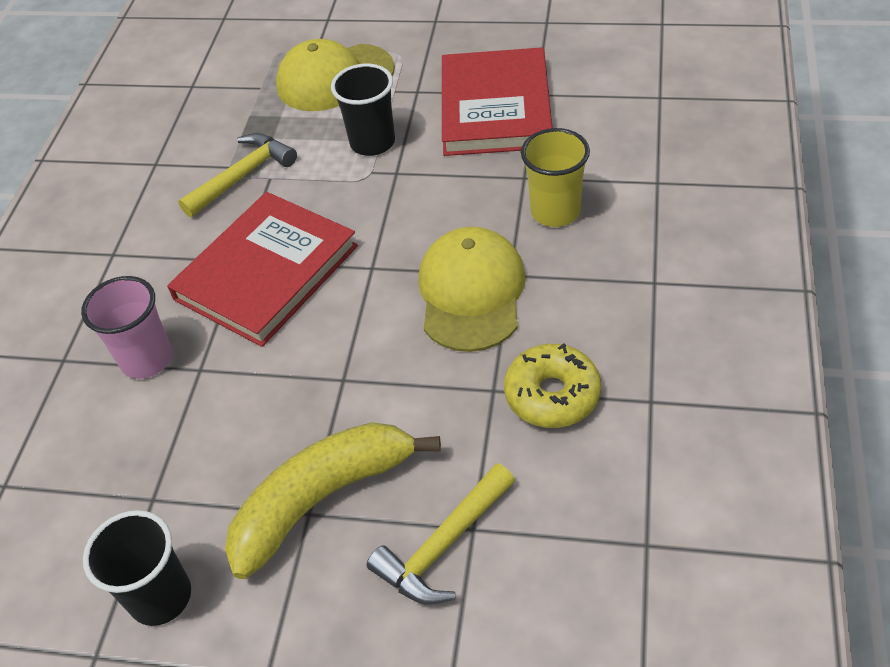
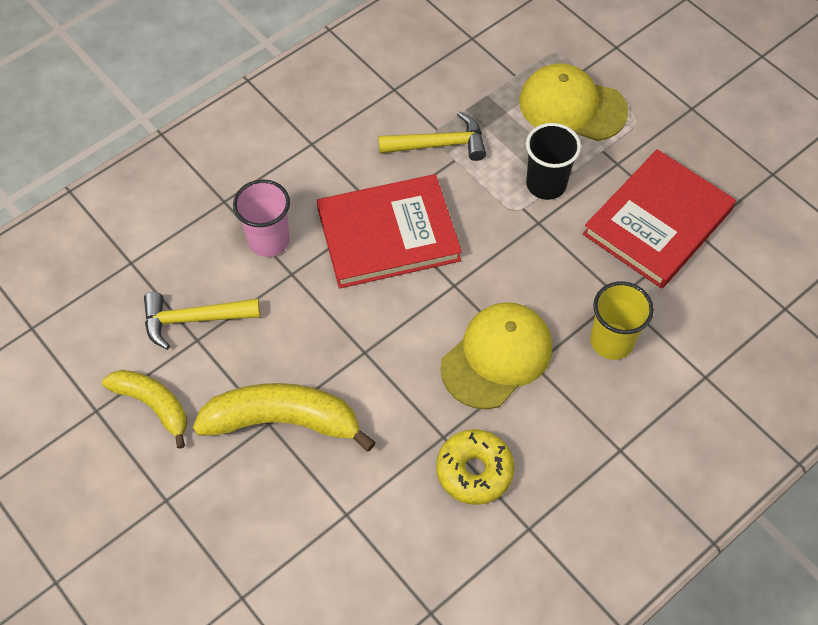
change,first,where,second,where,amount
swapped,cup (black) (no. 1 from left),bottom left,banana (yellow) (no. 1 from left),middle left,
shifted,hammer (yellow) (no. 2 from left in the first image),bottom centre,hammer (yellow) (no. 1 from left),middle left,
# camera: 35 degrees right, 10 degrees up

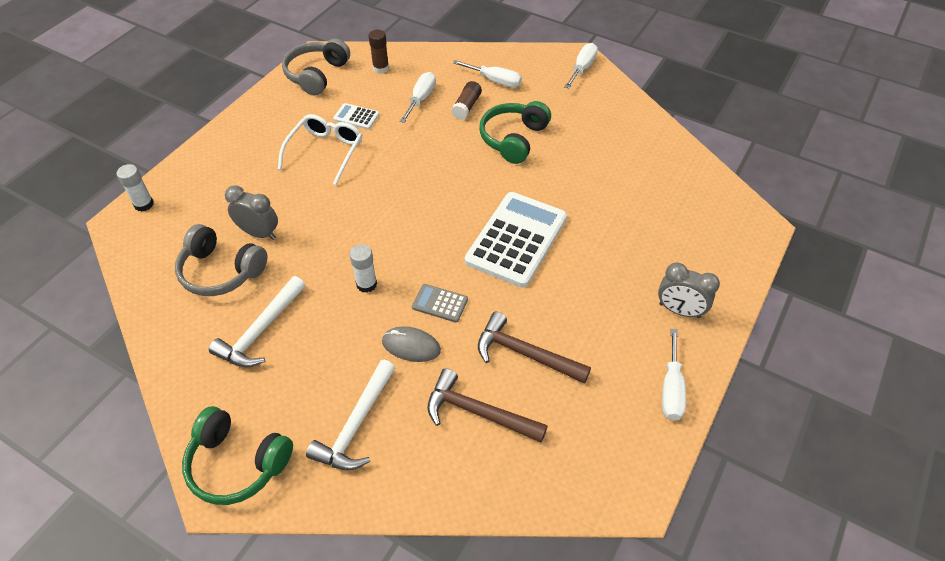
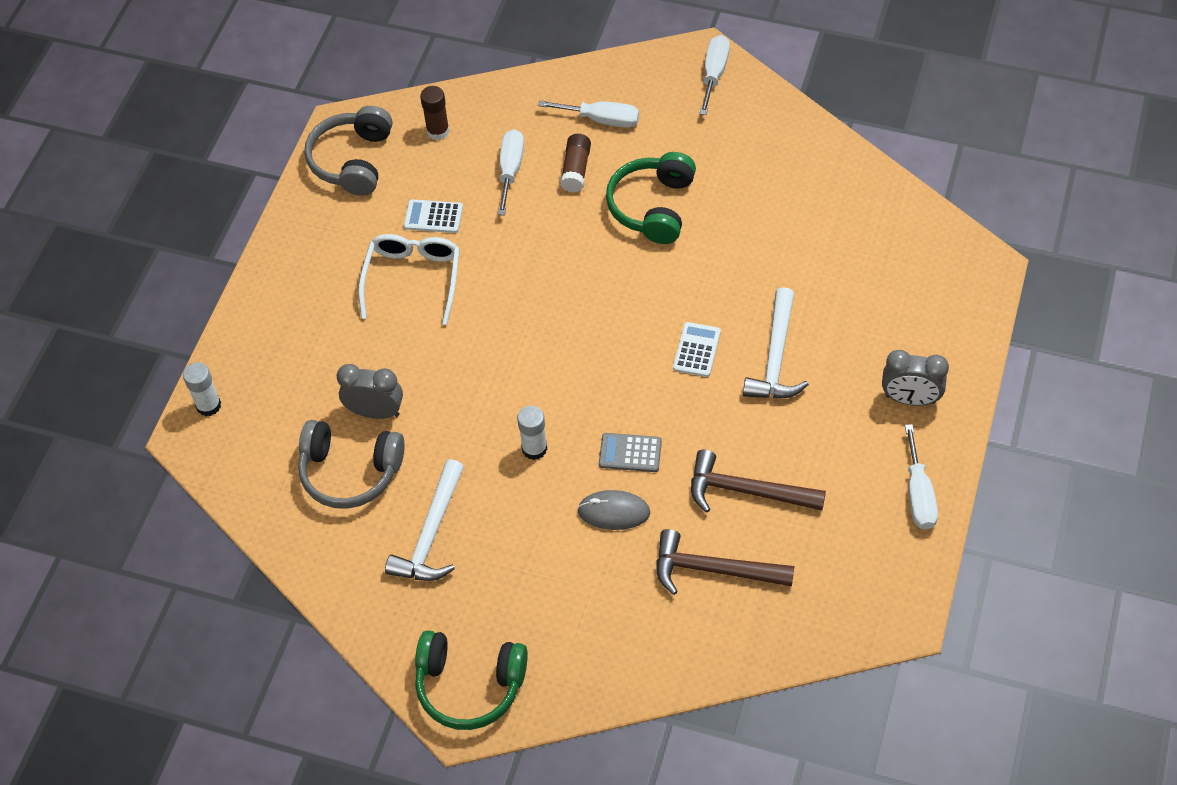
change,first,where,second,where,amount
scaled,calculator (white) (no. 2 from left),centre,,centre,x0.44
shifted,hammer (white) (no. 2 from left),bottom centre,,centre,
# camera: 10 degrees left, 5 degrees up

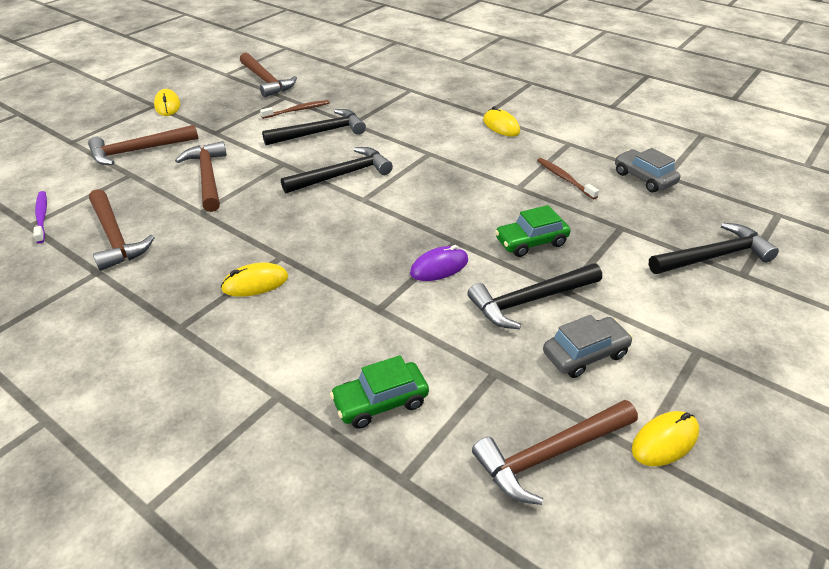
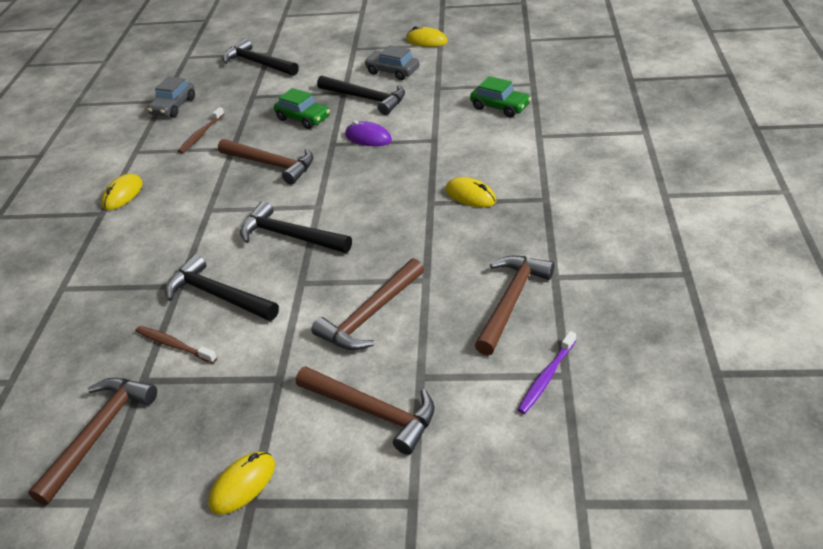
change,first,where,second,where,amount
shifted,hammer (brown) (no. 5 from left in the first image),bottom right,hammer (brown) (no. 2 from left),top left,
# camera: 120 degrees left, 0 degrees up

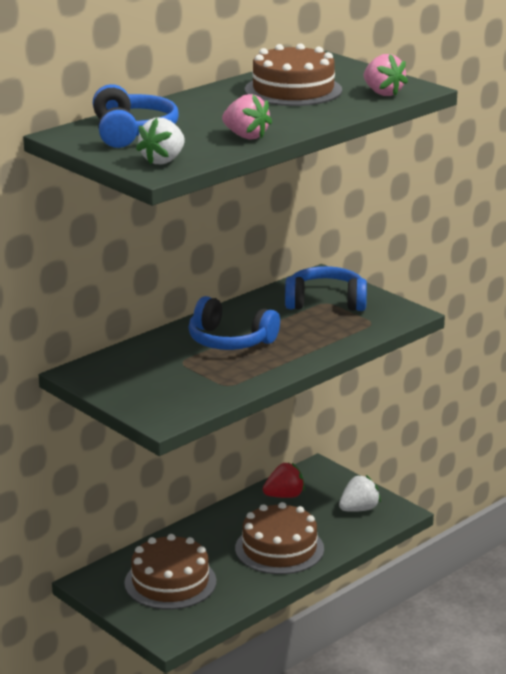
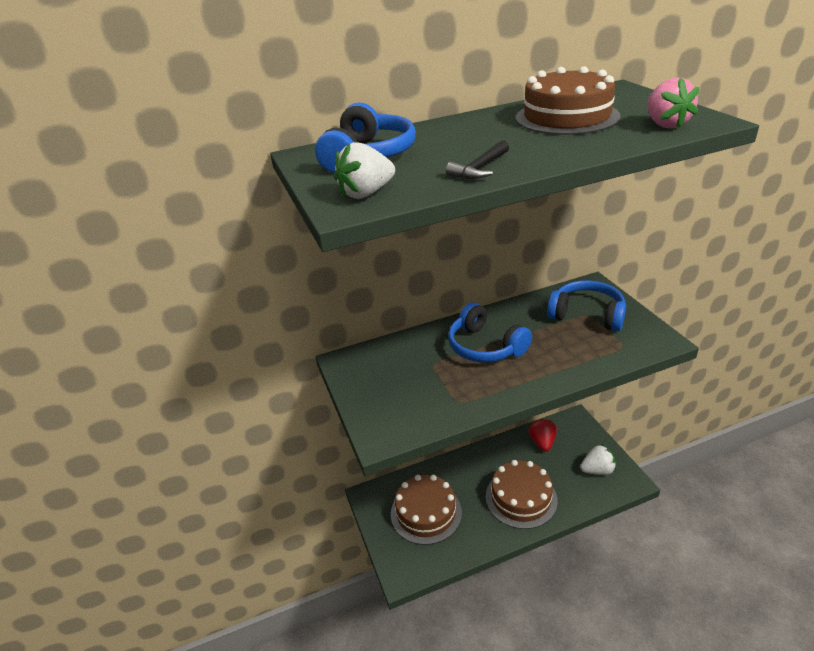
change,first,where,second,where,amount
swapped,strawberry (pink) (no. 1 from left),top centre,hammer (black),top centre,
rotated,strawberry (red),bottom centre,,bottom right,90 degrees counterclockwise
# camera: 25 degrees right, 10 degrees up

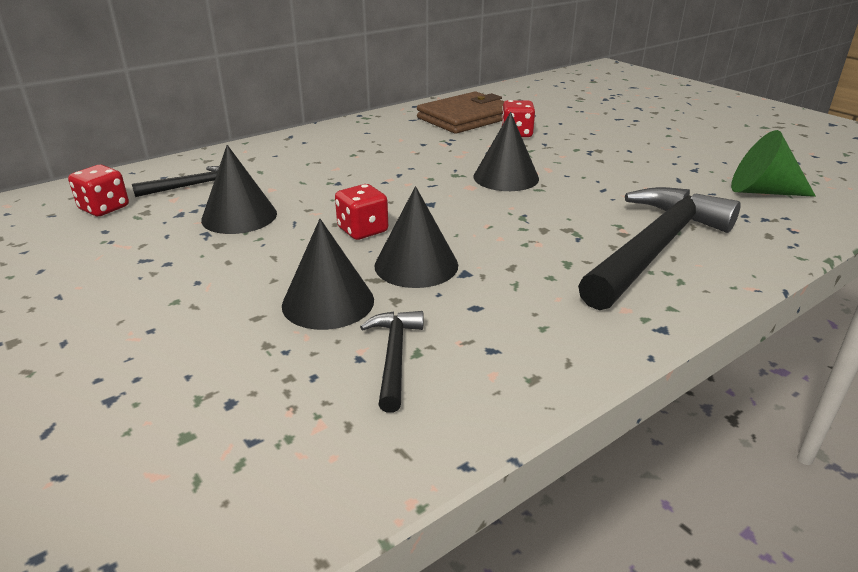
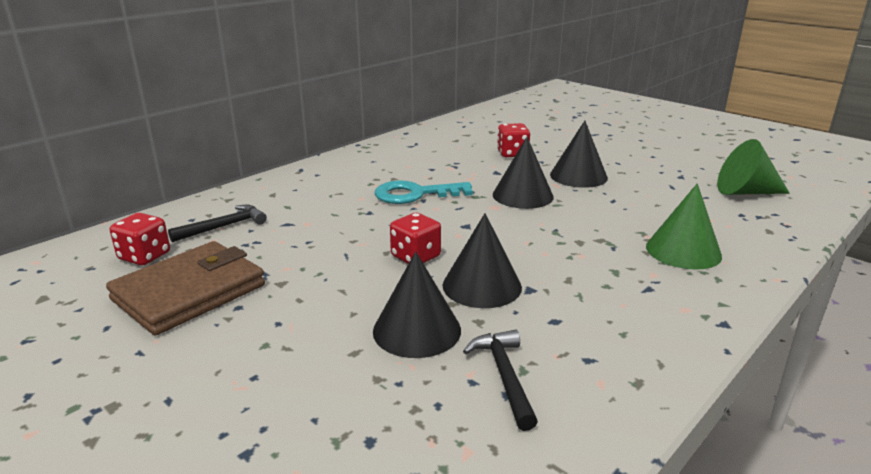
change,first,where,second,where,amount
shifted,wallet (brown),top centre,,middle left,
new,,,key (turquoise),centre,
shifted,cone (black) (no. 1 from left in the first image),top left,cone (black) (no. 4 from left),top centre,
swapped,hammer (black) (no. 3 from left),middle right,cone (green) (no. 1 from left),middle right,
# camera: 10 degrees left, 5 degrees down

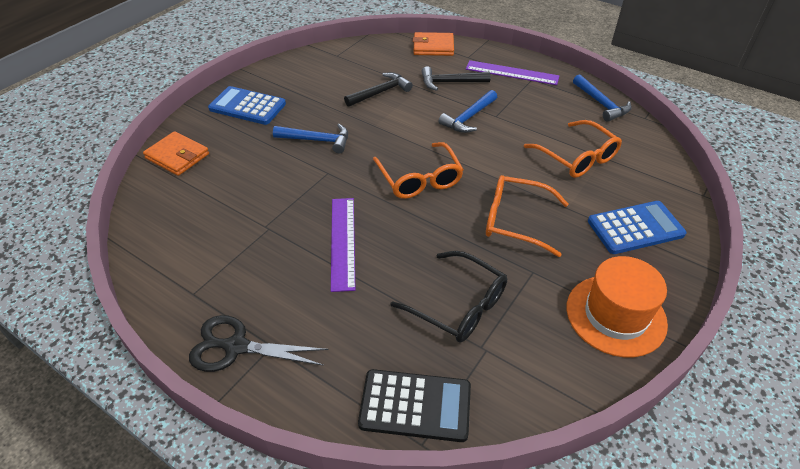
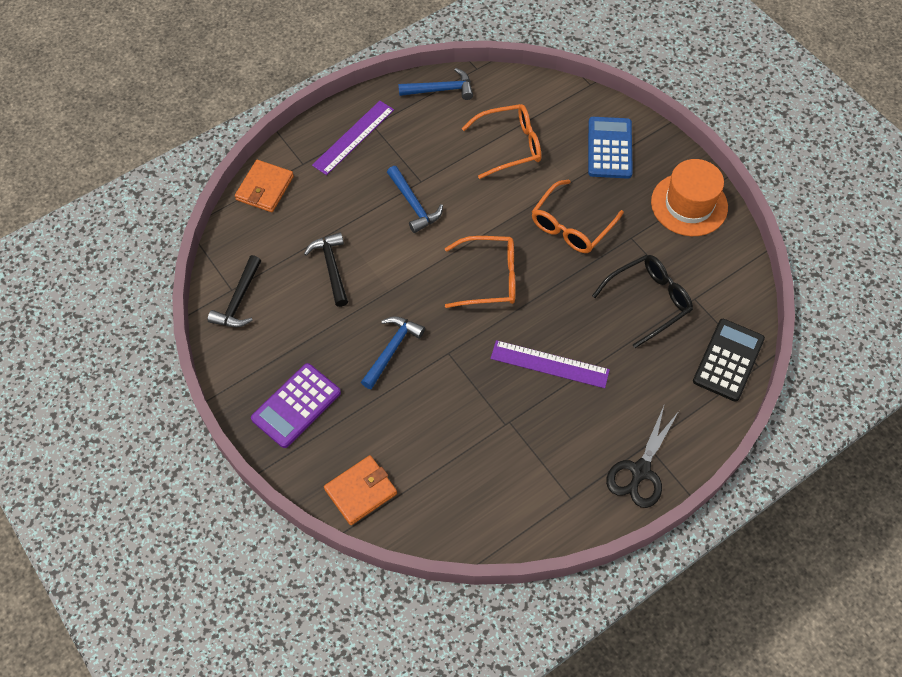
change,first,where,second,where,amount
shifted,hammer (black) (no. 2 from left in the first image),top centre,hammer (black) (no. 1 from left),middle left,
repainted,calculator (blue) (no. 1 from left),top left,calculator (purple),middle left,
# camera: 70 degrees left, 15 degrees up

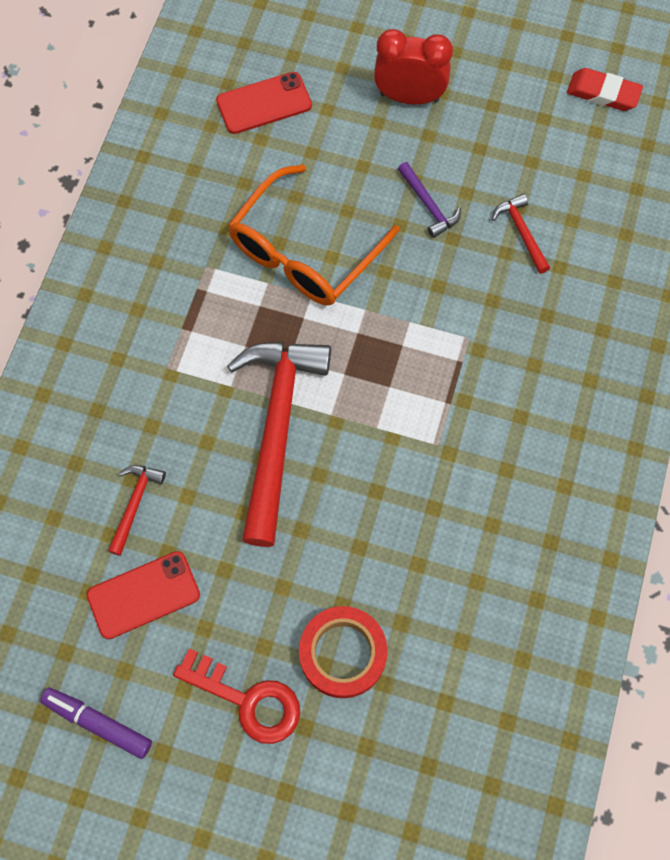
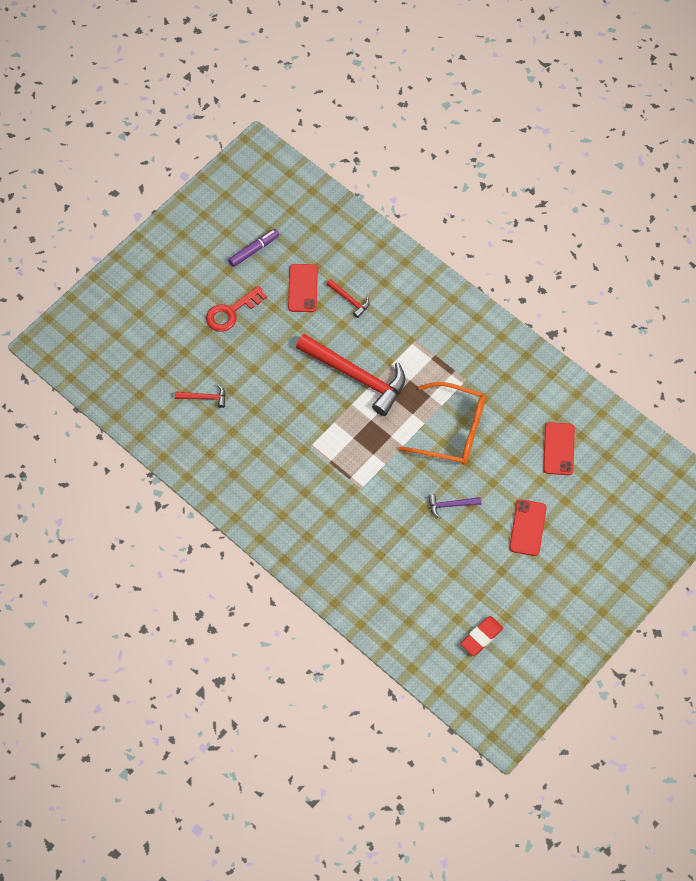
change,first,where,second,where,amount
shifted,hammer (red) (no. 3 from left in the first image),top right,hammer (red) (no. 1 from left),middle left,
rotated,glasses (orange),top centre,,centre,135 degrees clockwise
swapped,clock (red),top centre,phone (red) (no. 2 from left),middle right,
gone,tape (red),bottom centre,,,
# camera: 115 degrees right, 5 degrees down

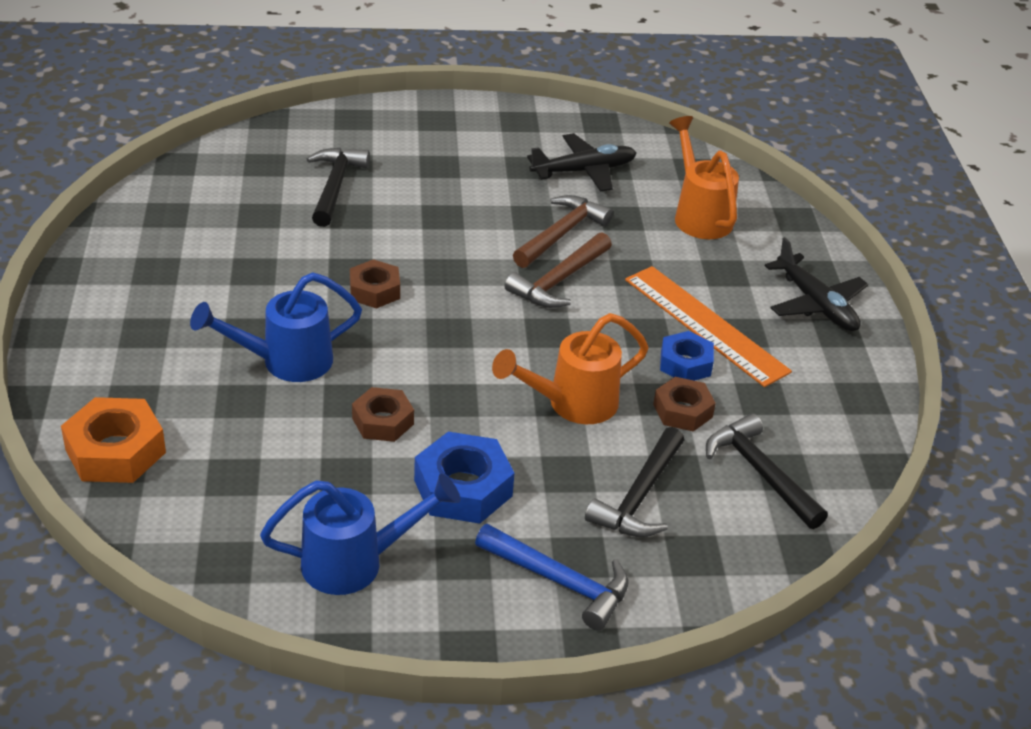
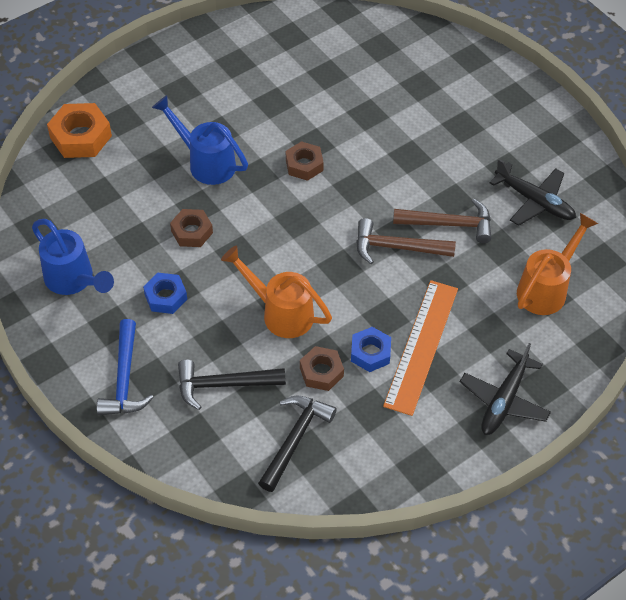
change,first,where,second,where,amount
scaled,nut (blue) (no. 1 from left),centre,,middle left,x0.65
gone,hammer (black) (no. 1 from left),top left,,,
# camera: 60 degrees right, 15 degrees up

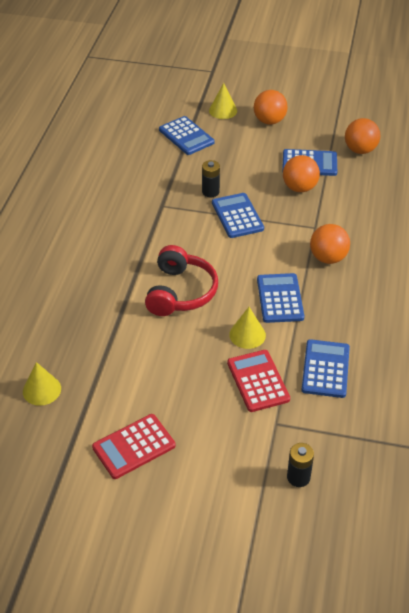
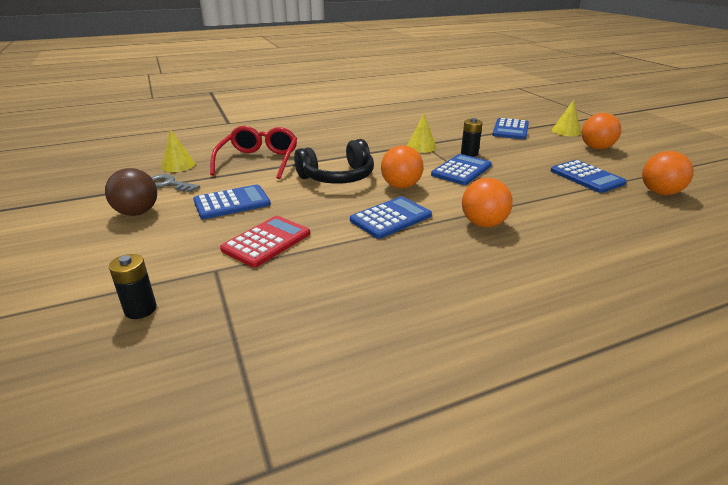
change,first,where,second,where,amount
swapped,calculator (red) (no. 1 from left),bottom left,ball (brown),middle left,
new,,,key (grey),middle left,
shifted,calculator (blue) (no. 5 from left in the first image),middle right,calculator (blue) (no. 1 from left),middle left,
new,,,glasses (red),top centre,
repainted,headphones (red),centre,headphones (black),top centre,
shifted,ball (orange) (no. 2 from left in the first image),top right,ball (orange) (no. 1 from left),centre,
shifted,cone (yellow) (no. 3 from left in the first image),centre,cone (yellow) (no. 2 from left),top centre,
# camera: 55 degrees right, 15 degrees down

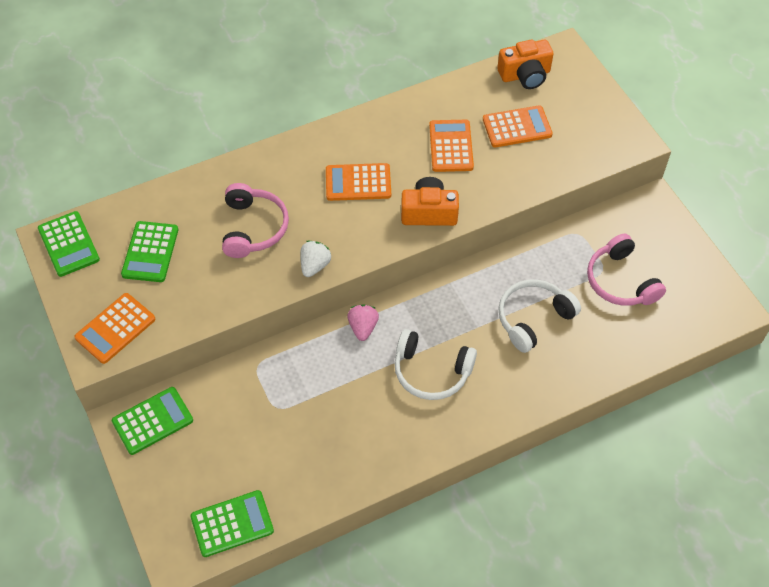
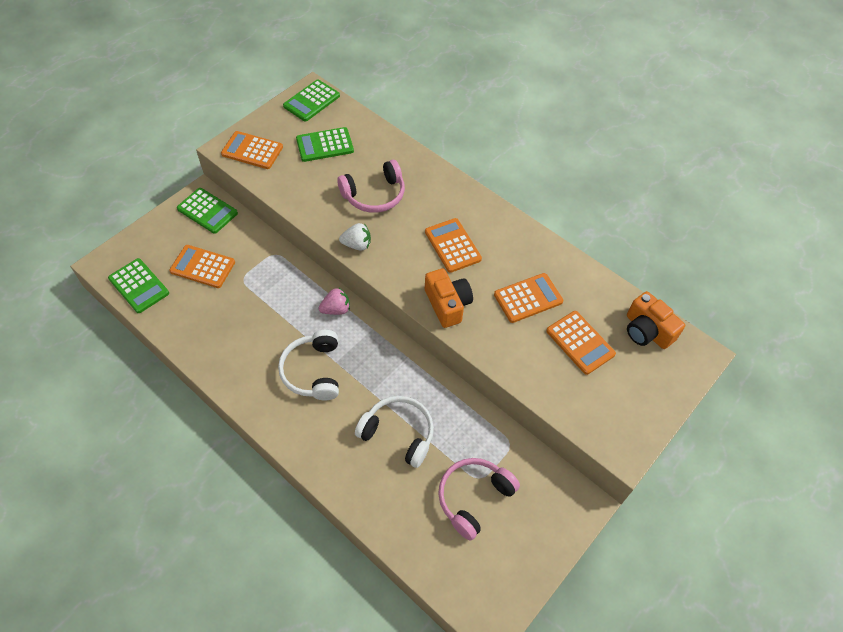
change,first,where,second,where,amount
new,,,calculator (orange) (no. 1 from left),middle left,
# camera: 65 degrees right, 0 degrees up

